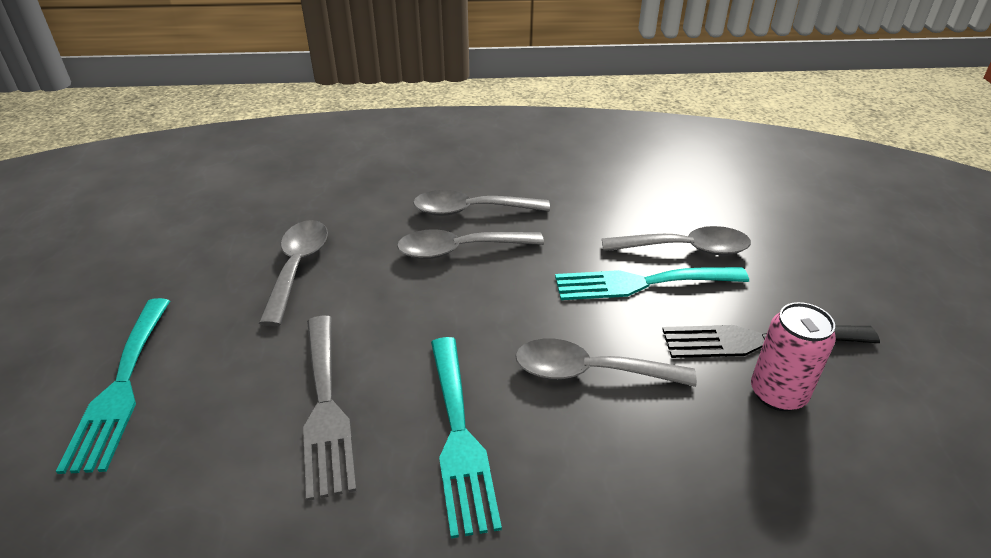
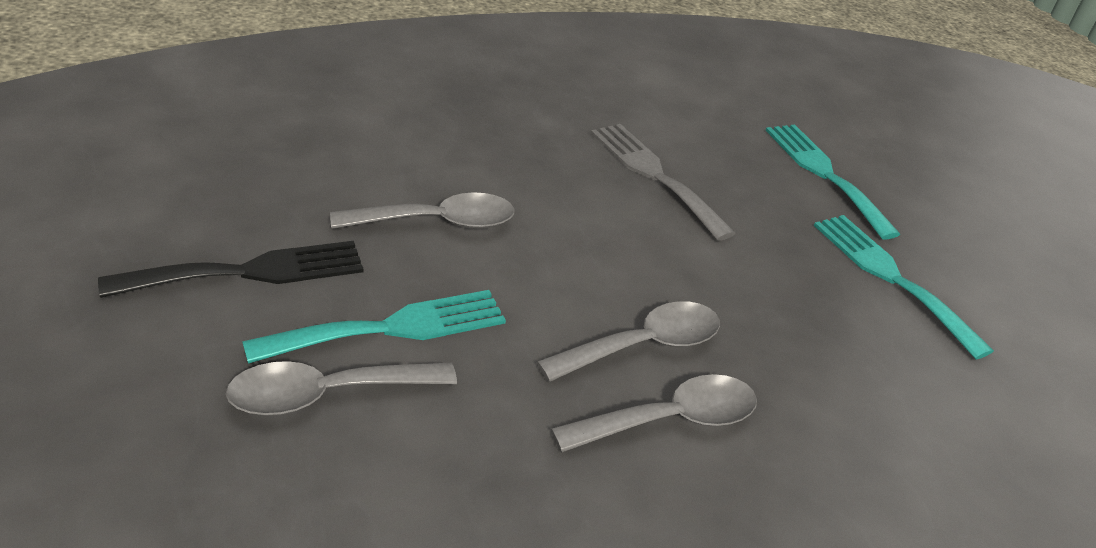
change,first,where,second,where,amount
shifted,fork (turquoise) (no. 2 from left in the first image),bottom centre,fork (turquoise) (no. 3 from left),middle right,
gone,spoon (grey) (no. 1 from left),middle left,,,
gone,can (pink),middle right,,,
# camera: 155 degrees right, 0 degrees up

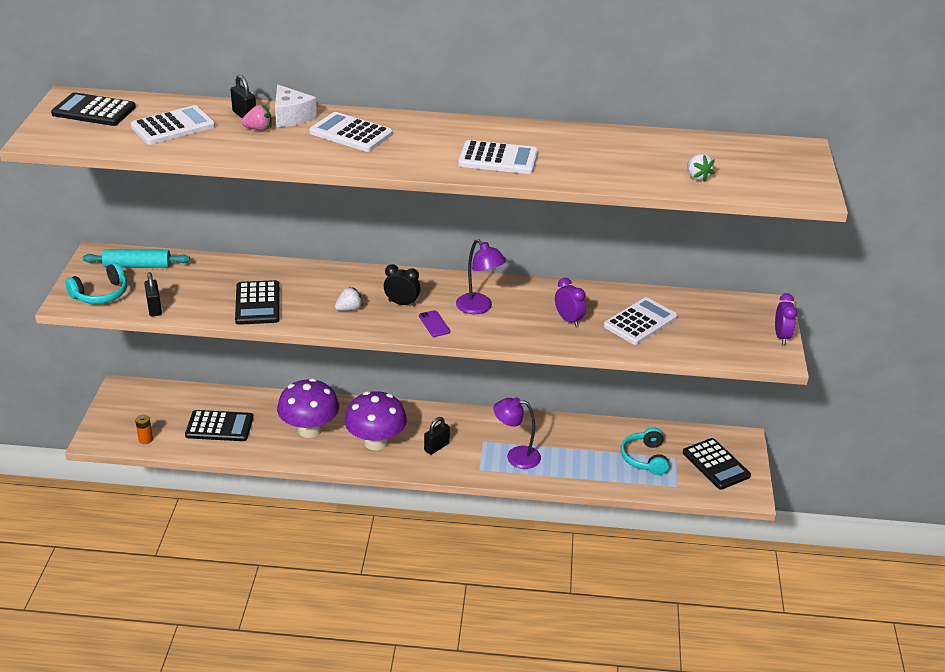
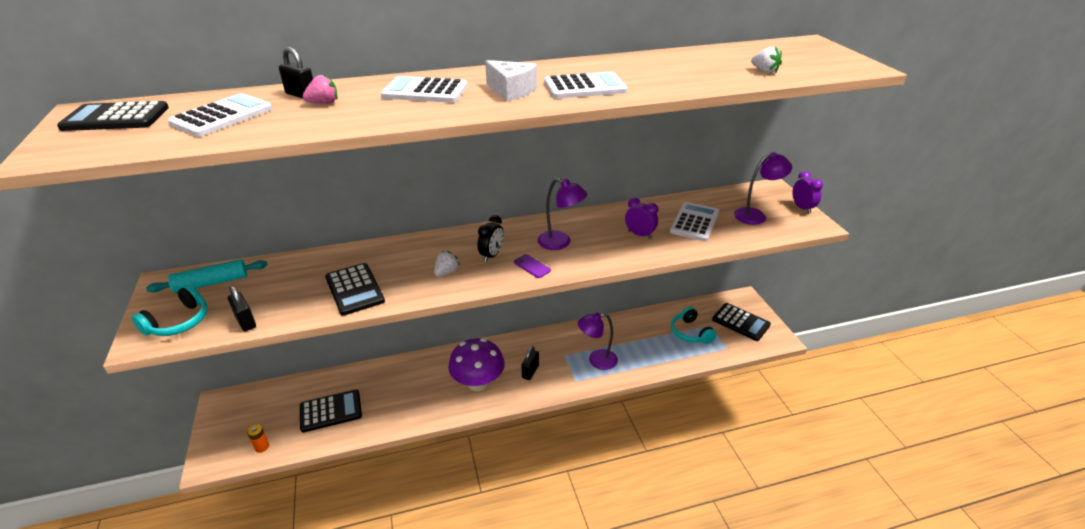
change,first,where,second,where,amount
rotated,clock (black),centre,,centre,120 degrees clockwise
shifted,cheese (white),top left,,top centre,
new,,,lamp (purple) (no. 3 from left),middle right,
gone,mushroom (purple) (no. 1 from left),middle left,,,
# camera: 20 degrees left, 0 degrees up

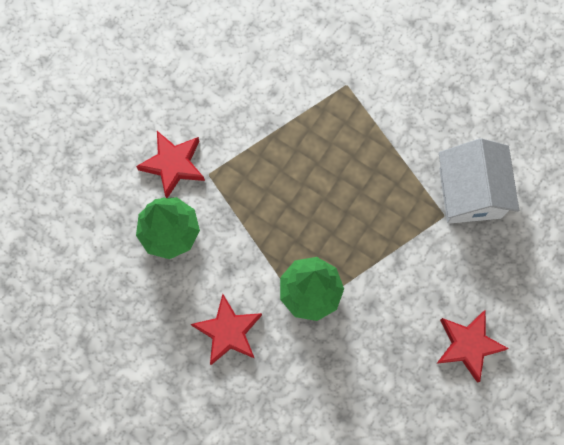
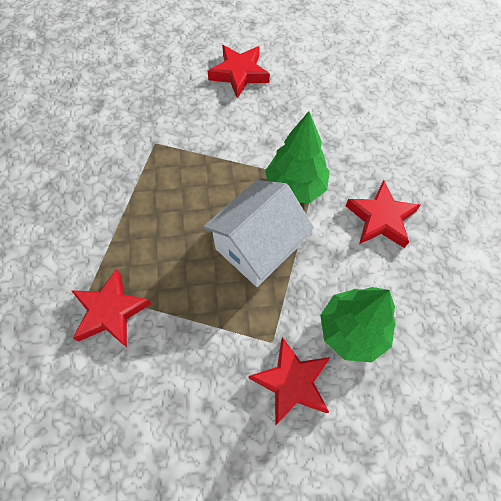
change,first,where,second,where,amount
new,,,star (red) (no. 1 from left),middle left,
shifted,house (white),middle right,,centre,
# camera: 130 degrees left, 10 degrees down

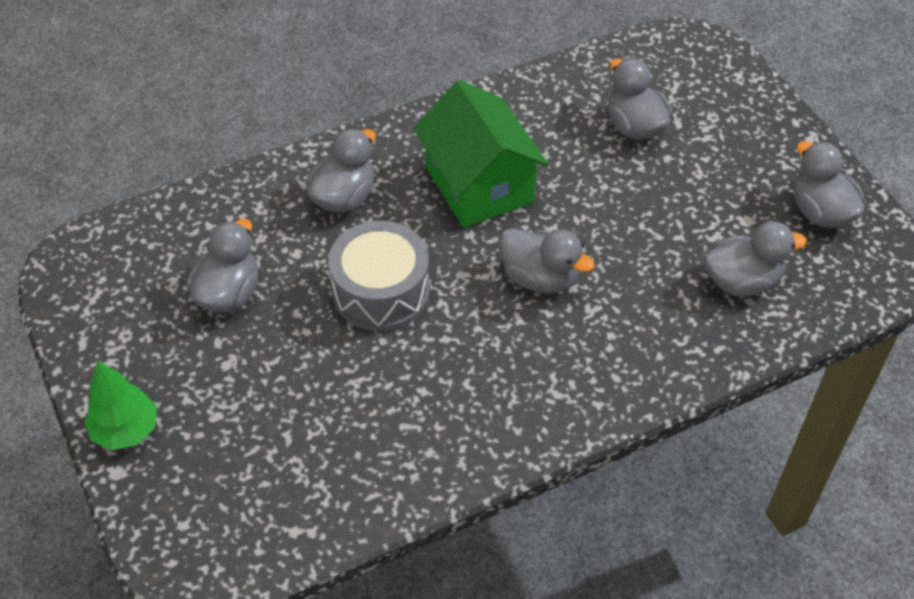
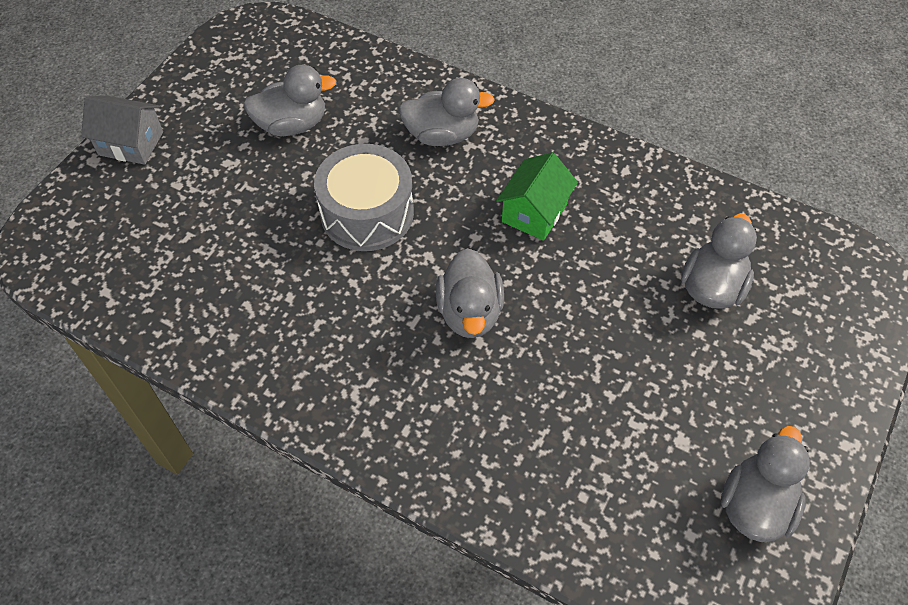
change,first,where,second,where,amount
swapped,tree (green),bottom left,house (grey),top left,
scaled,house (green),top centre,,top centre,x0.59
gone,duck (grey) (no. 5 from left),middle right,,,
# camera: 55 degrees right, 5 degrees up

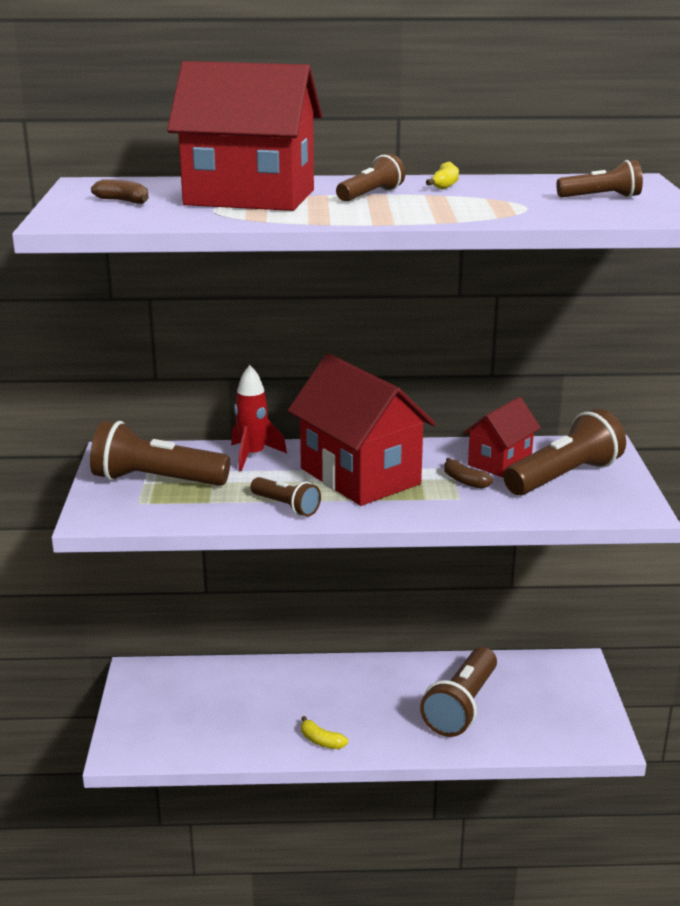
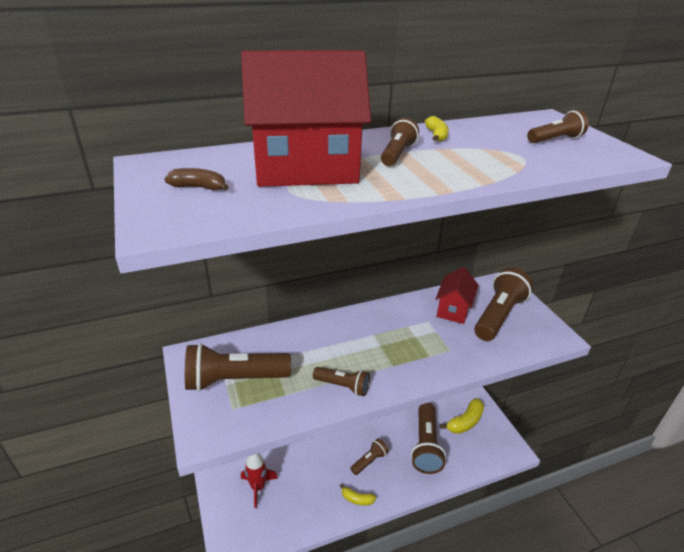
change,first,where,second,where,amount
shifted,rocket (red),centre,,bottom centre,
new,,,flashlight (brown) (no. 3 from left),bottom centre,
new,,,banana (yellow) (no. 3 from left),bottom right,
gone,house (red) (no. 2 from left),centre,,,
gone,banana (brown) (no. 2 from left),middle right,,,
# camera: 20 degrees left, 10 degrees up

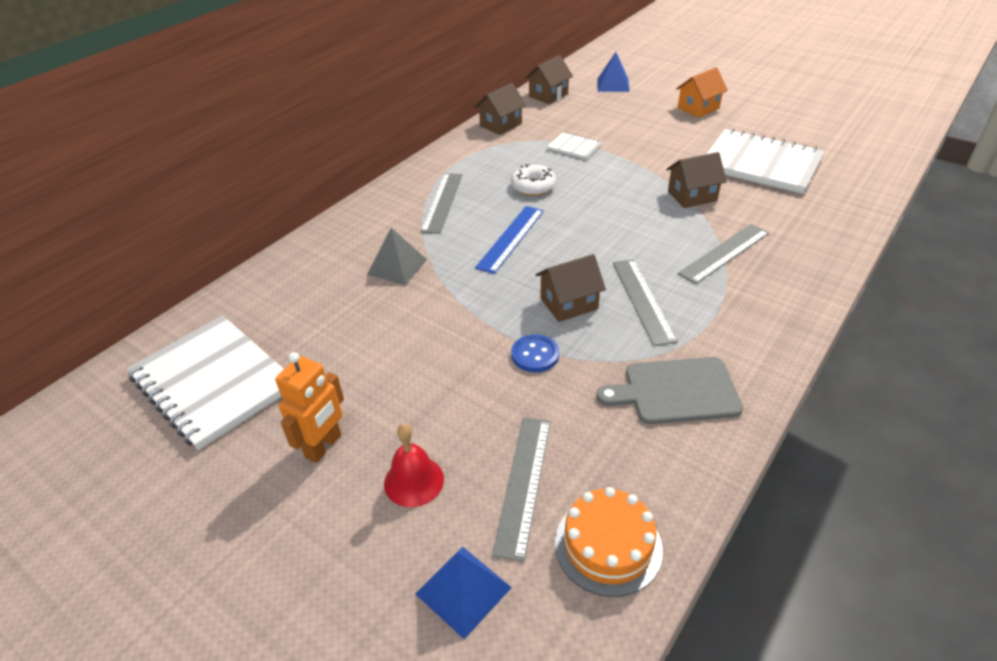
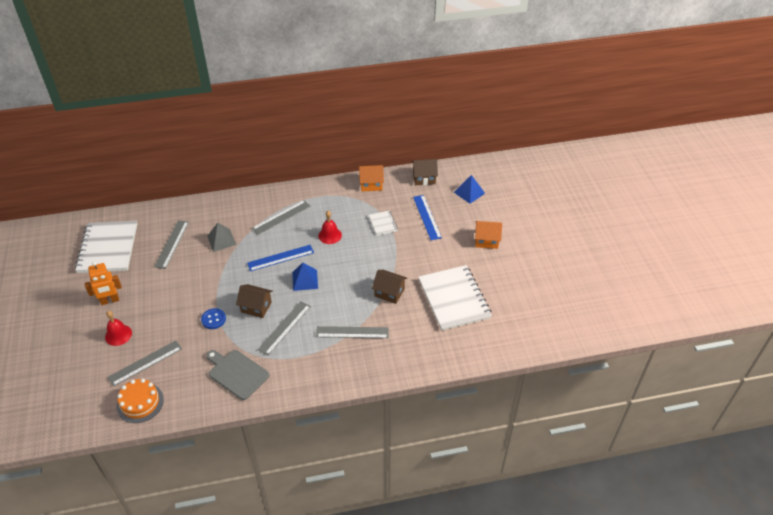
change,first,where,second,where,amount
new,,,ruler (grey) (no. 2 from left),middle left,
shifted,pyramid (blue) (no. 1 from left),bottom centre,,centre,
swapped,donut (white),top centre,bell (red) (no. 2 from left),centre,
repainted,house (brown) (no. 1 from left),top centre,house (orange) (no. 1 from left),centre,
new,,,ruler (blue) (no. 2 from left),centre,
# camera: 40 degrees right, 5 degrees up

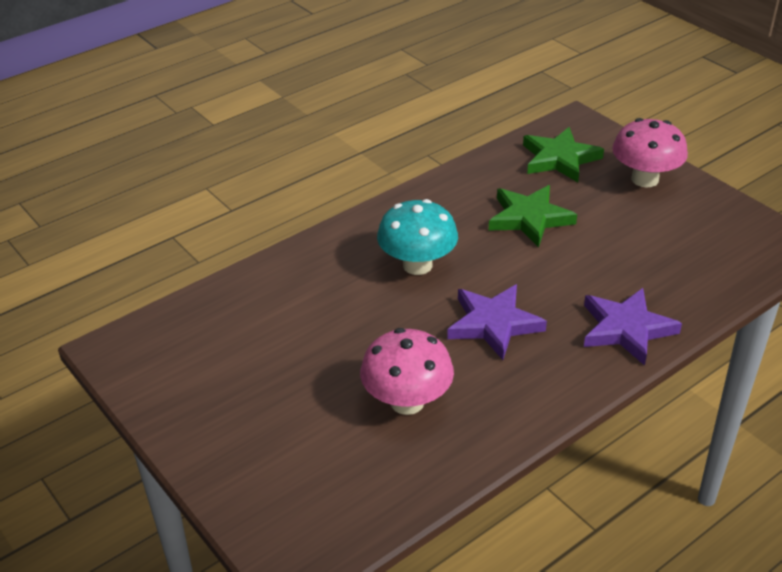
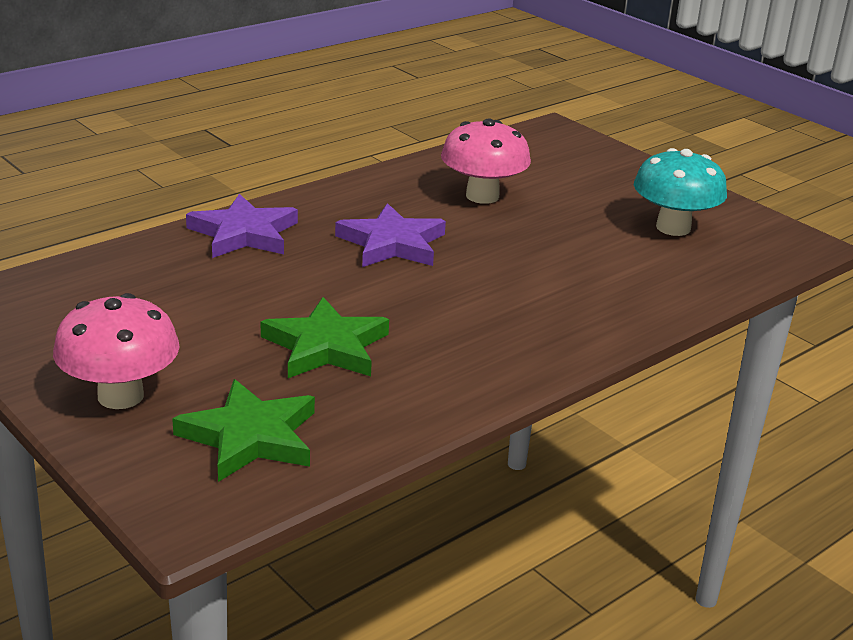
change,first,where,second,where,amount
shifted,mushroom (turquoise),centre,,top right,
# camera: 175 degrees right, 10 degrees down

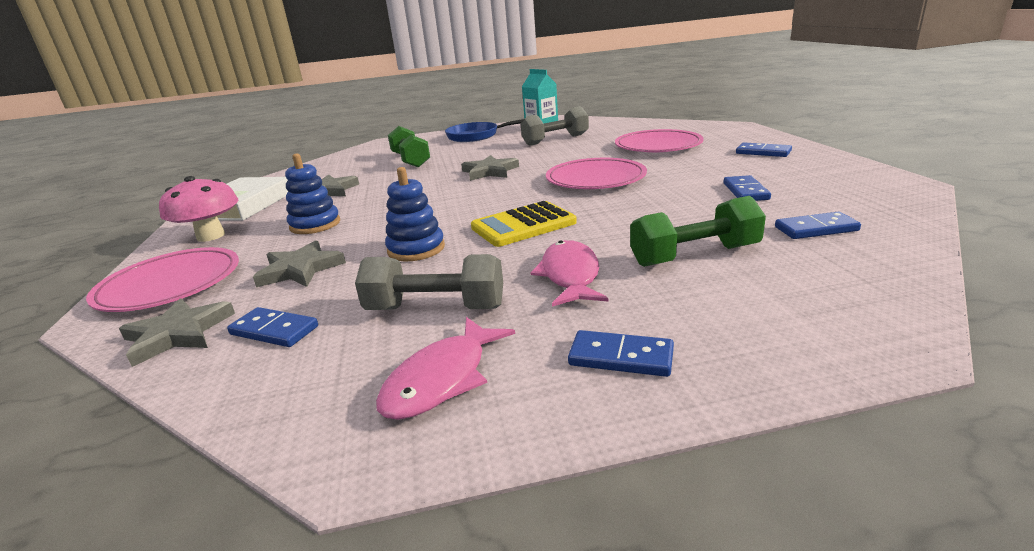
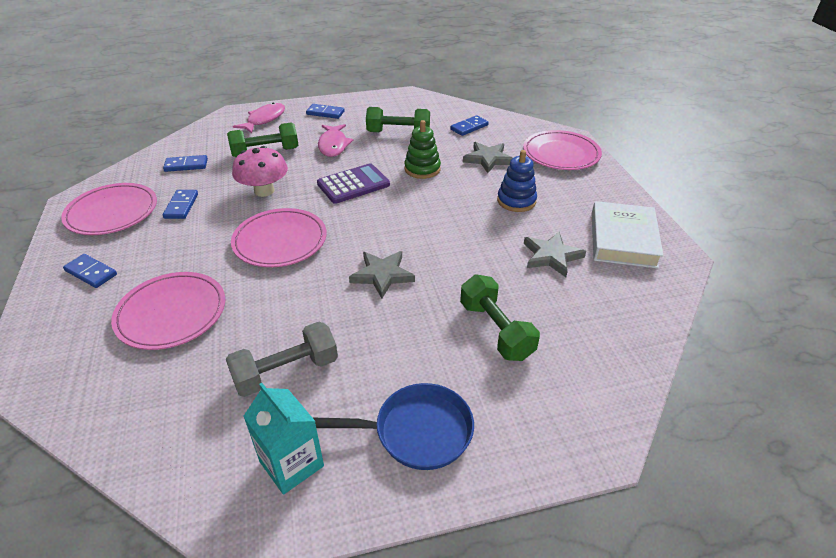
change,first,where,second,where,amount
new,,,plate (pink) (no. 1 from left),middle left,
shifted,mushroom (pink),middle left,,top left,
shifted,fish (pink) (no. 1 from left),bottom centre,,top left,
repainted,calculator (yellow),centre,calculator (purple),top centre,
repainted,dumbbell (grey) (no. 1 from left),centre,dumbbell (green) (no. 2 from left),top centre,
repainted,stacking toy (blue) (no. 2 from left),centre,stacking toy (green),top centre,
rotated,domino (blue) (no. 1 from left in the first image),middle left,domino (blue) (no. 5 from left),top centre,60 degrees counterclockwise
gone,star (grey) (no. 1 from left),middle left,,,
# camera: 175 degrees right, 15 degrees up

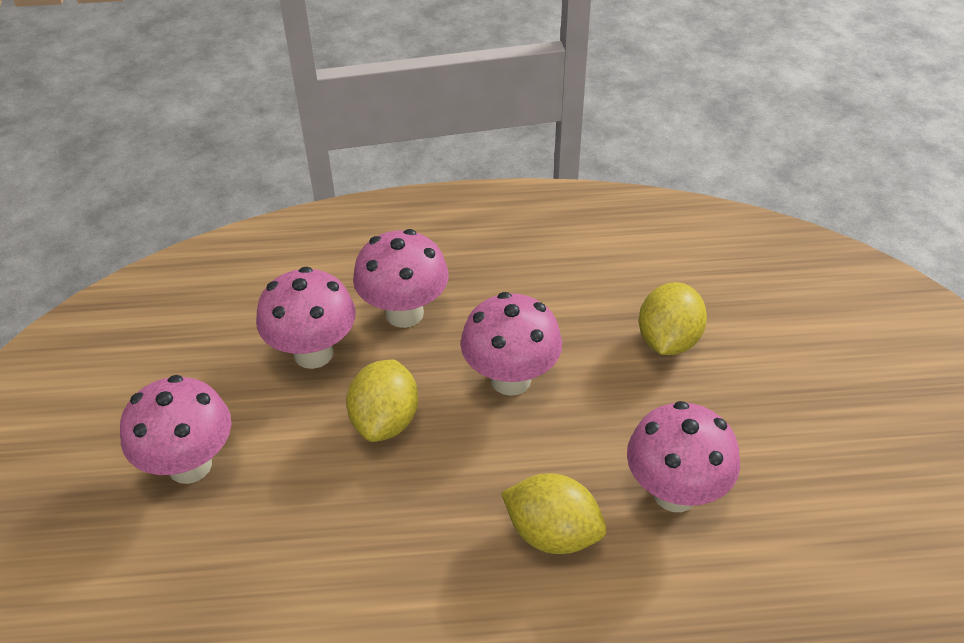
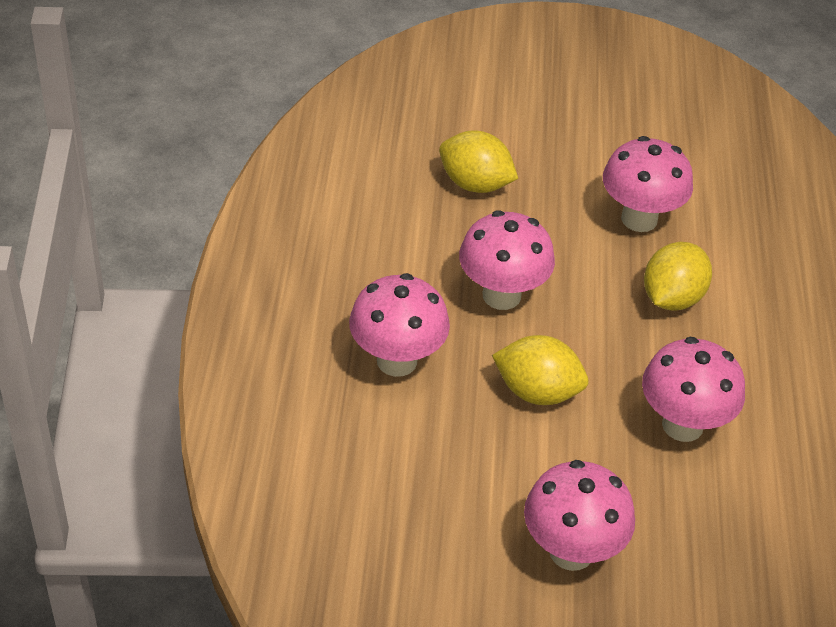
change,first,where,second,where,amount
shifted,mushroom (pink) (no. 2 from left in the first image),middle left,mushroom (pink) (no. 5 from left),middle right,
# camera: 85 degrees left, 0 degrees up

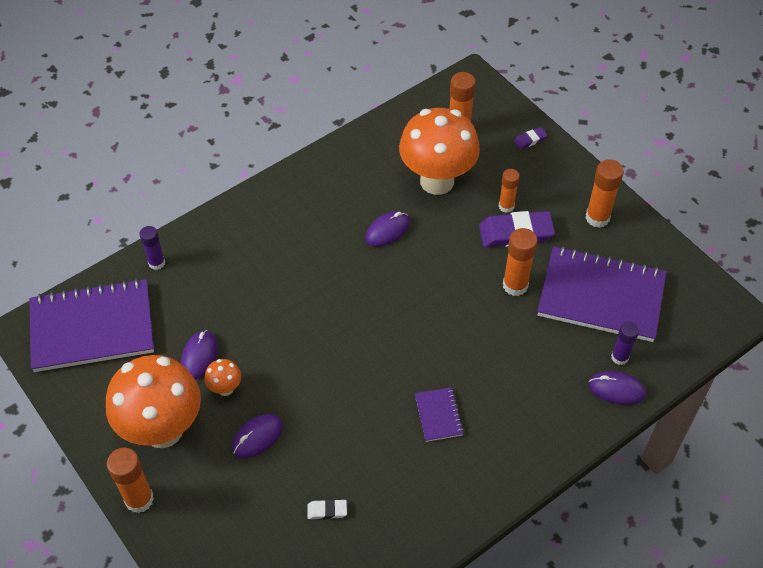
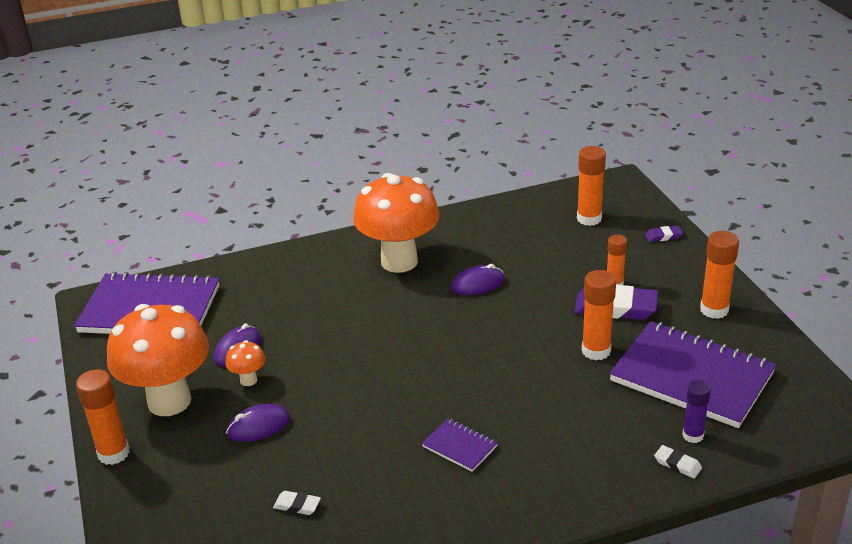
change,first,where,second,where,amount
shifted,mushroom (orange) (no. 3 from left),top centre,,centre,
rotated,notebook (purple) (no. 2 from left),bottom centre,,bottom centre,60 degrees counterclockwise
swapped,mouse (purple) (no. 4 from left),bottom right,eraser (white) (no. 2 from left),bottom right,
gone,glue stick (purple) (no. 1 from left),middle left,,,
# camera: 20 degrees right, 20 degrees down

